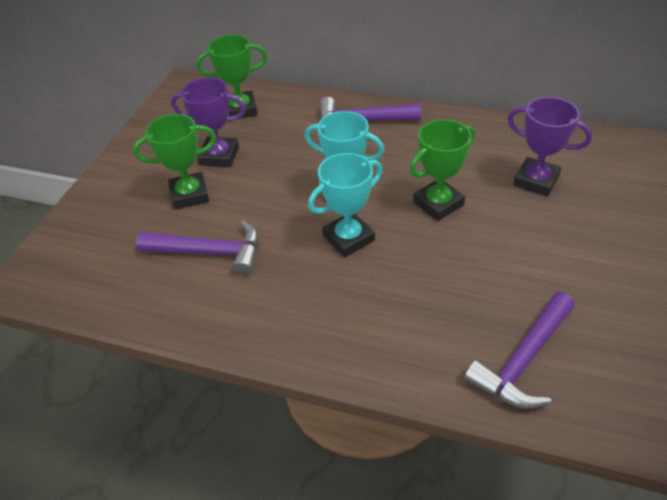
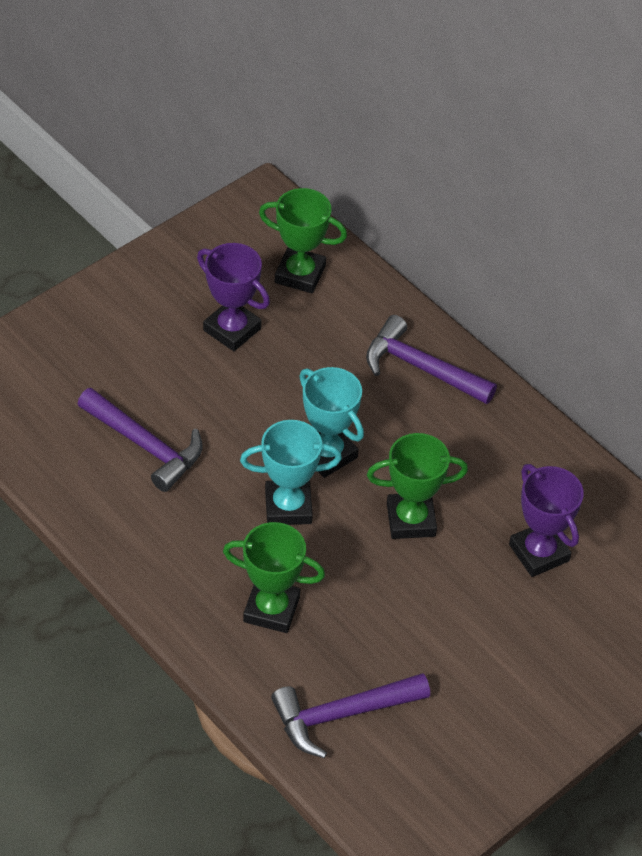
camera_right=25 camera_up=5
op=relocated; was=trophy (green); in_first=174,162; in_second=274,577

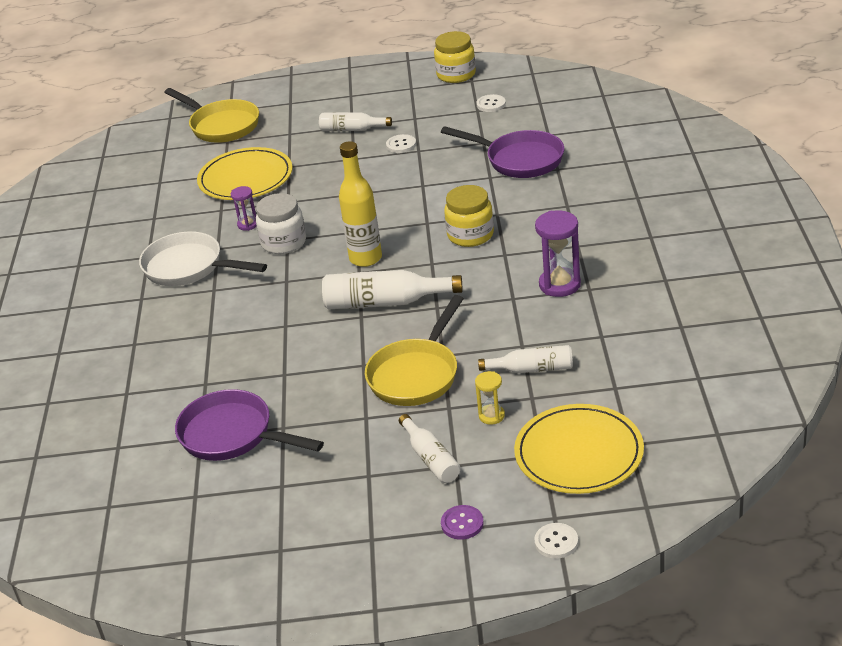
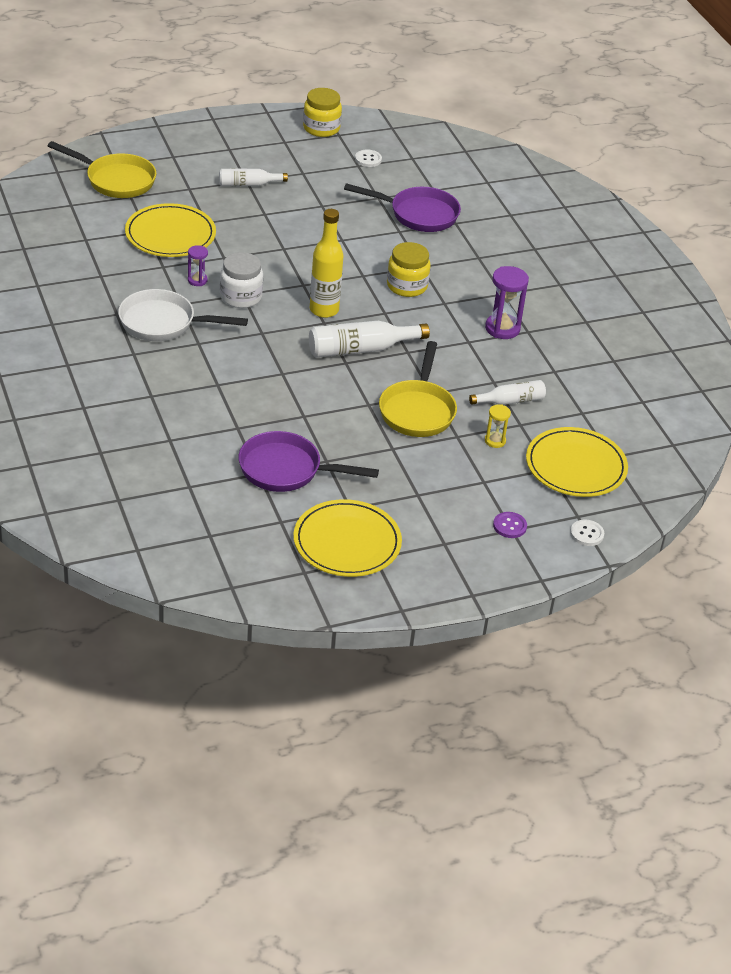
camera_right=-25 camera_up=5
op=missing; was=button (white); in_first=401,143
op=missing; was=bottle (white); in_first=430,448
op=appeared; now=plate (yellow); in_second=347,538

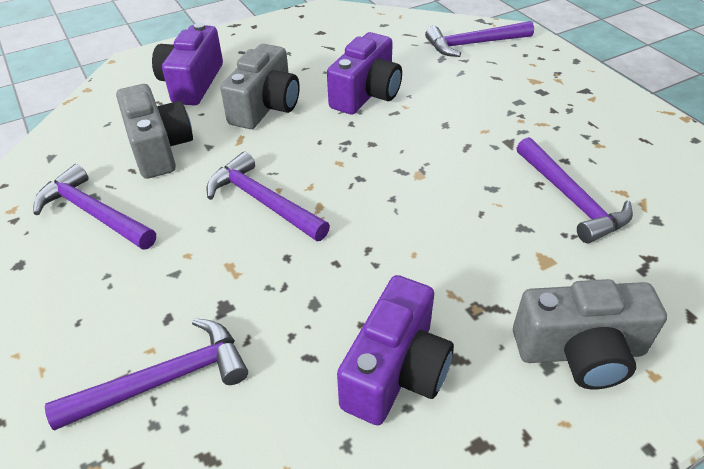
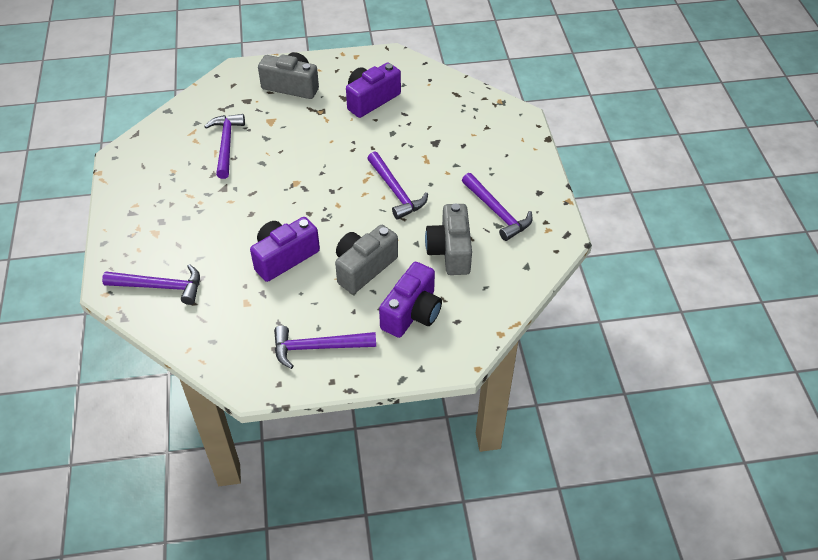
camera_right=-160 camera_up=5
op=relocated; was=hammer (purple); in_first=146,374; in_second=325,347

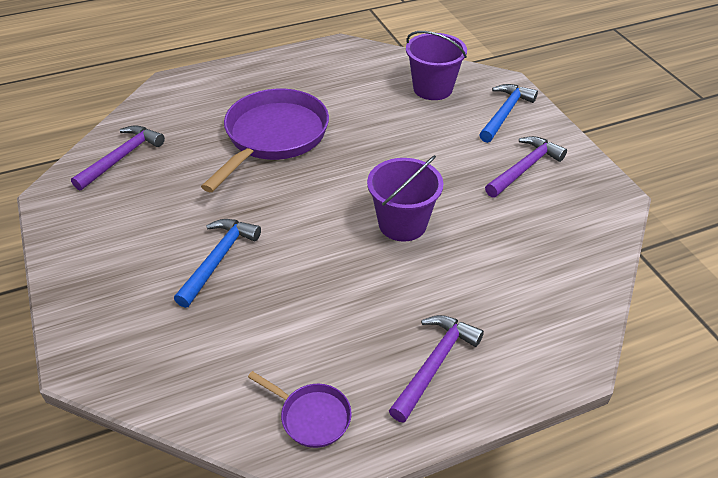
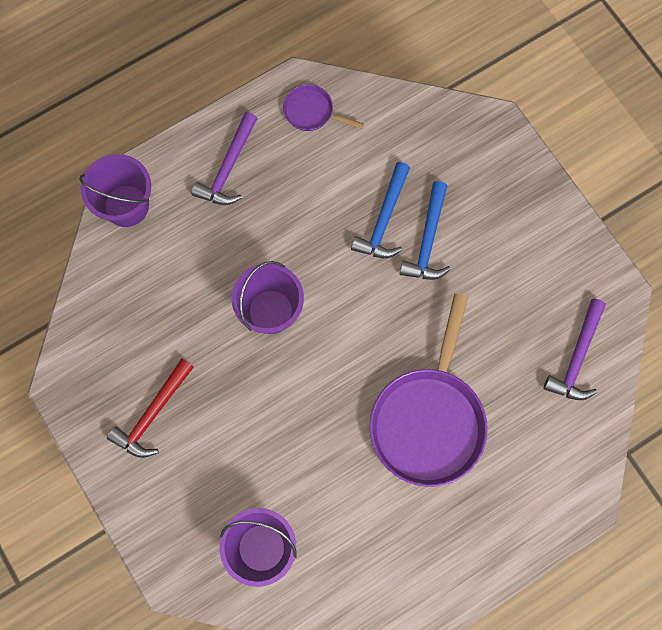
camera_right=170 camera_up=30
op=relocated; was=hammer (blue); in_first=508,113; in_second=380,210
op=colour; was=hammer (purple); now=hammer (red); in_first=526,167; in_second=150,408
op=appeared; now=bucket (purple); in_second=115,190

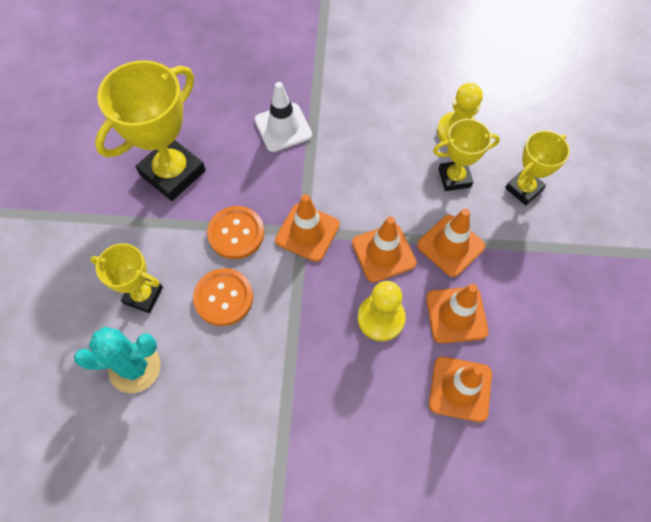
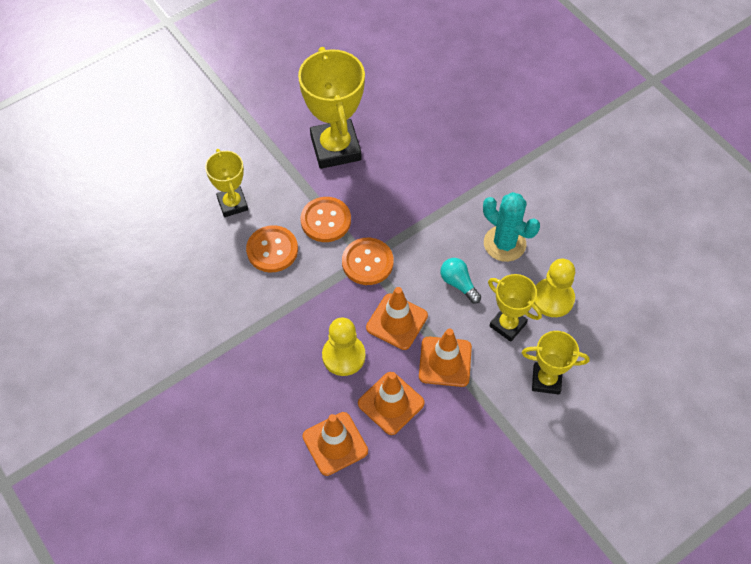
camera_right=50 camera_up=-5
op=spun; was=trophy (yellow); in_first=150,130; in_second=331,108; clockwise=75
op=missing; was=traffic cone (white); in_first=283,117
op=exchanged; was=traffic cone (orange); now=button (orange); in_first=307,228; in_second=368,261
op=relocated; was=cactus (turquoise); in_first=117,360; in_second=511,227
op=appeared; now=light bulb (turquoise); in_second=460,281

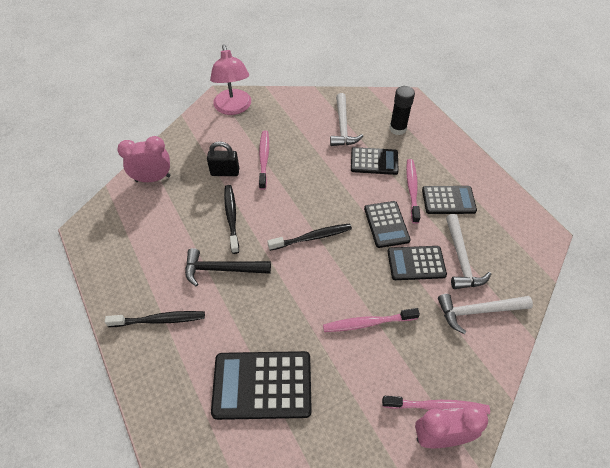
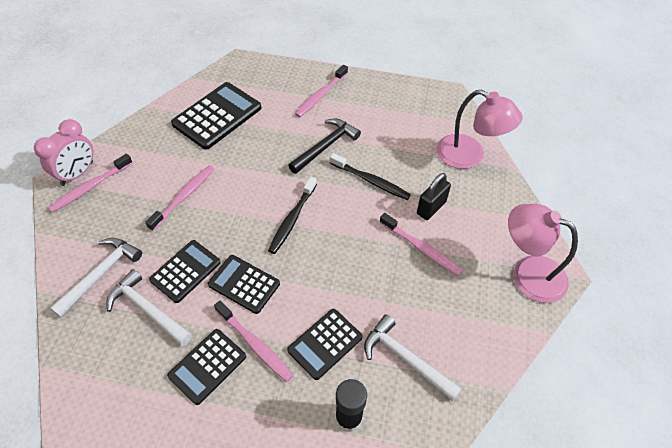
camera_right=130 camera_up=0
op=exchanged; was=clock (pink); now=lamp (pink); in_first=144,159; in_second=480,129
op=colour; was=toothbrush (black); now=toothbrush (pink); in_first=155,319; in_second=321,91

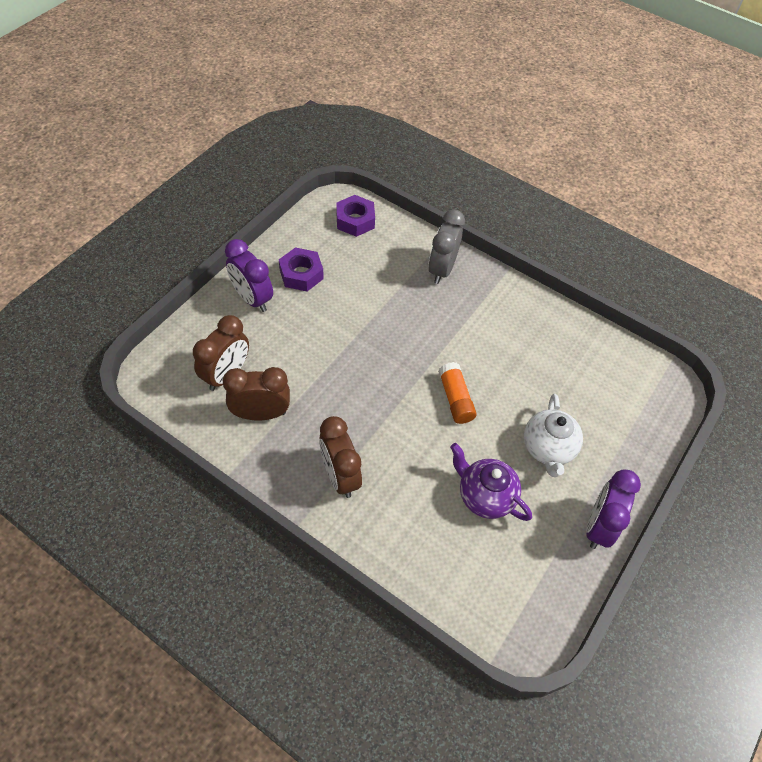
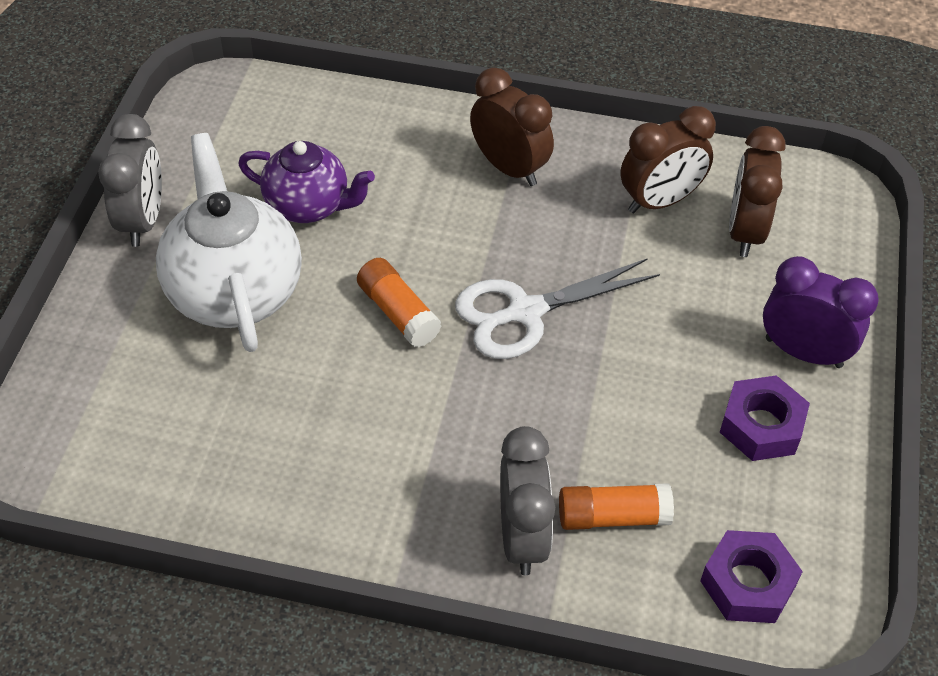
camera_right=160 camera_up=-5
op=size; was=teapot (white); in_first=553,435; in_second=229,242; ratio=1.55
op=colour; was=clock (purple); now=clock (grey); in_first=613,509; in_second=130,180
op=appeared; now=scissors (white); in_second=557,308
op=appeared; now=glue stick (orange); in_second=616,506

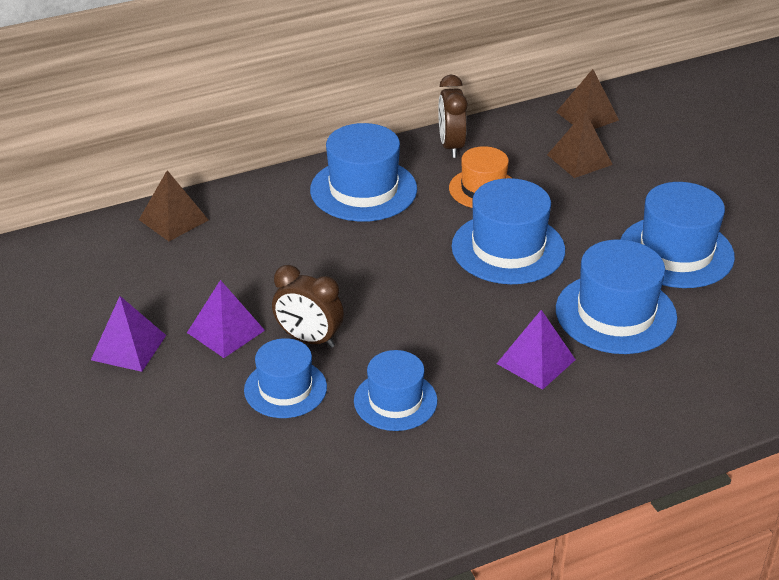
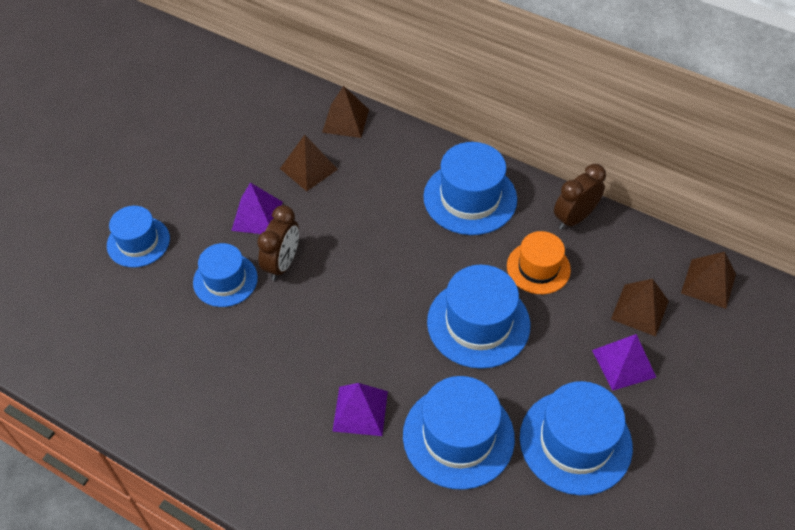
camera_right=55 camera_up=15
op=spun; was=clock (brown); in_first=308,306; in_second=278,243; clockwise=-150
op=relocated; was=pyramid (purple); in_first=128,334; in_second=624,362
op=relocated; was=hat (blue); in_first=396,390; in_second=138,237
op=appeared; now=pyramid (brown); in_second=309,163

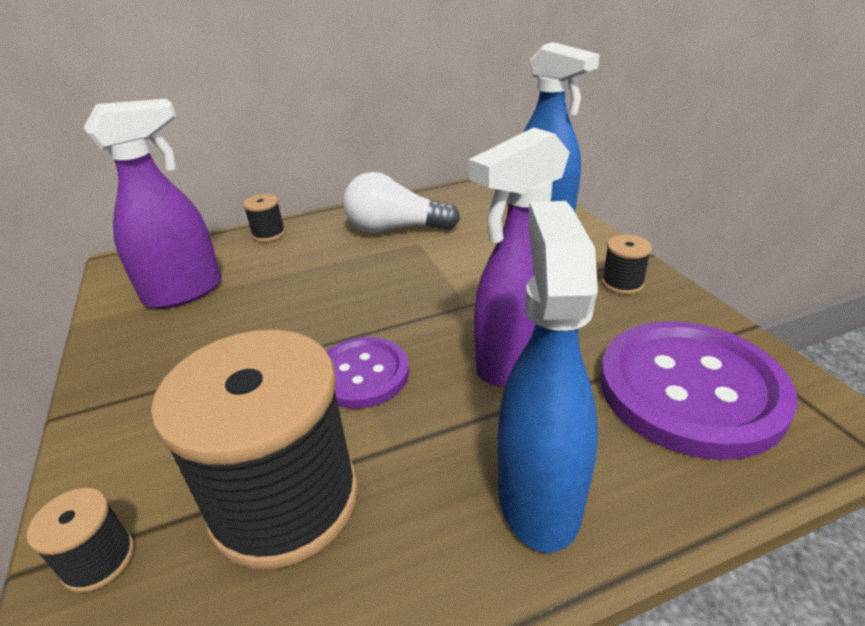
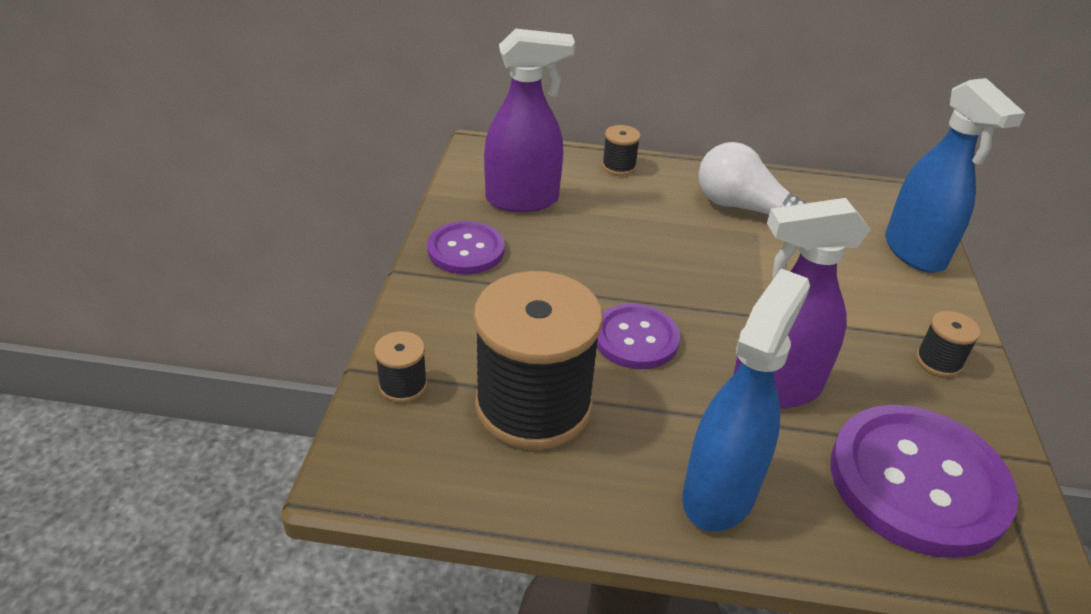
camera_right=25 camera_up=5
op=appeared; now=button (purple); in_second=466,248

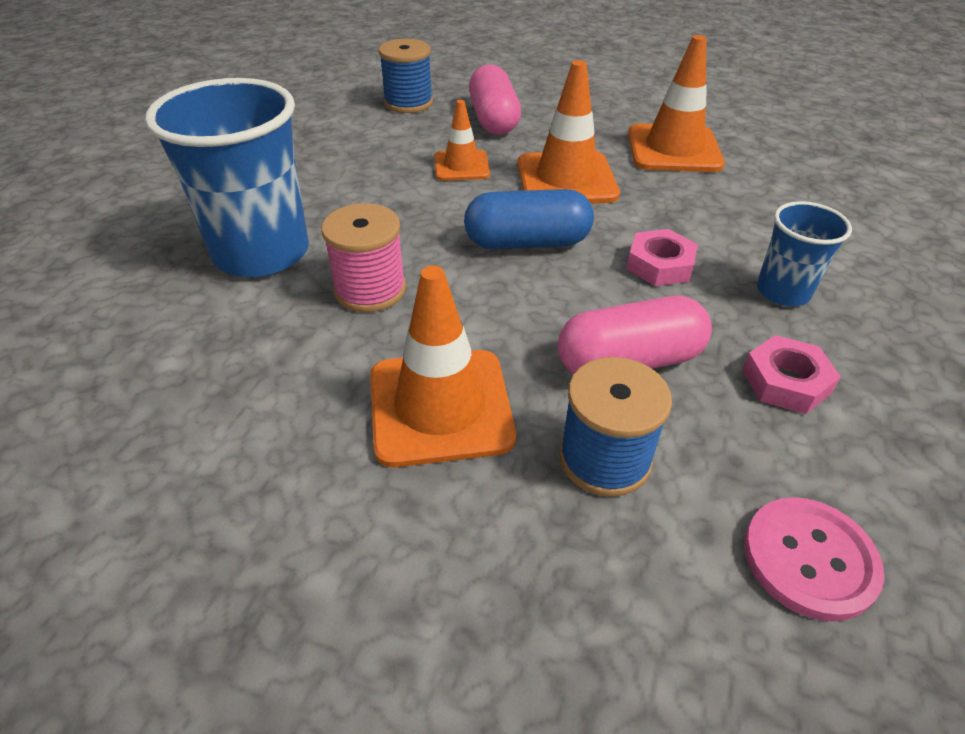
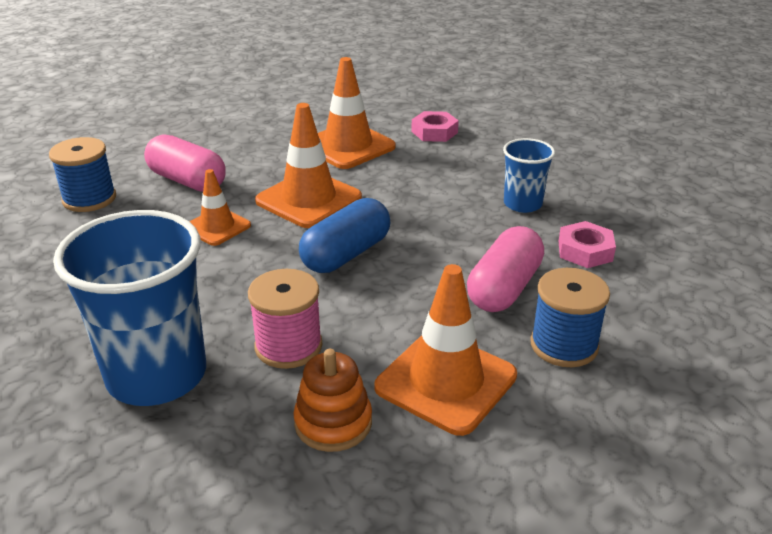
camera_right=-45 camera_up=-10
op=relocated; was=nut (pink); in_first=662,257; in_second=435,126
op=missing; was=button (pink); in_first=814,559
op=appeared; now=stacking toy (orange); in_second=332,400

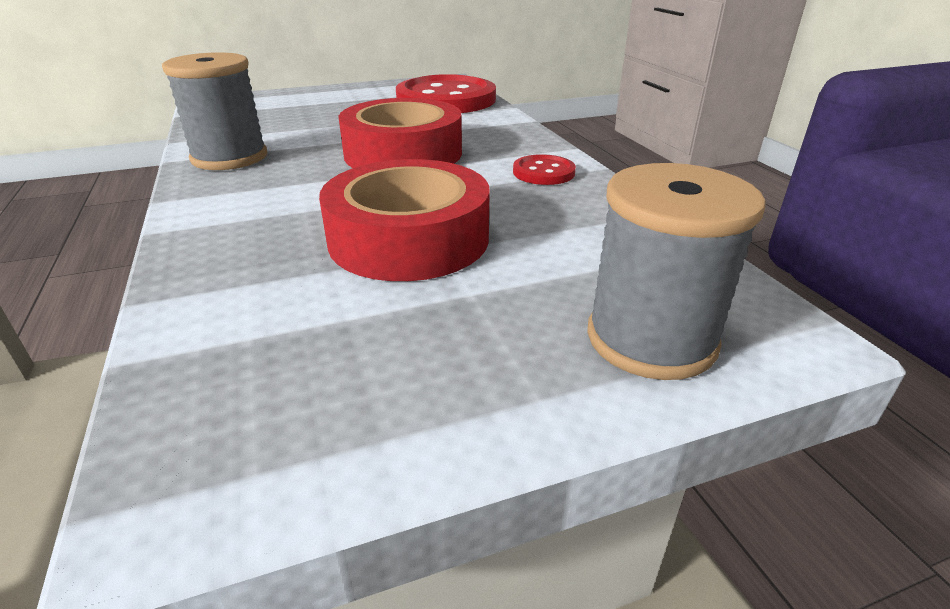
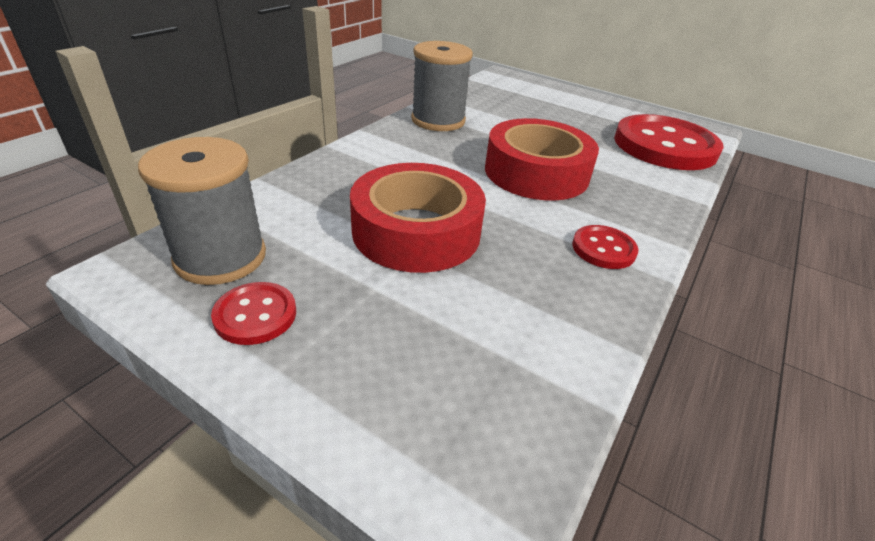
camera_right=50 camera_up=5
op=relocated; was=spool (grey); in_first=676,271; in_second=202,211
op=appeared; now=button (red); in_second=253,313

